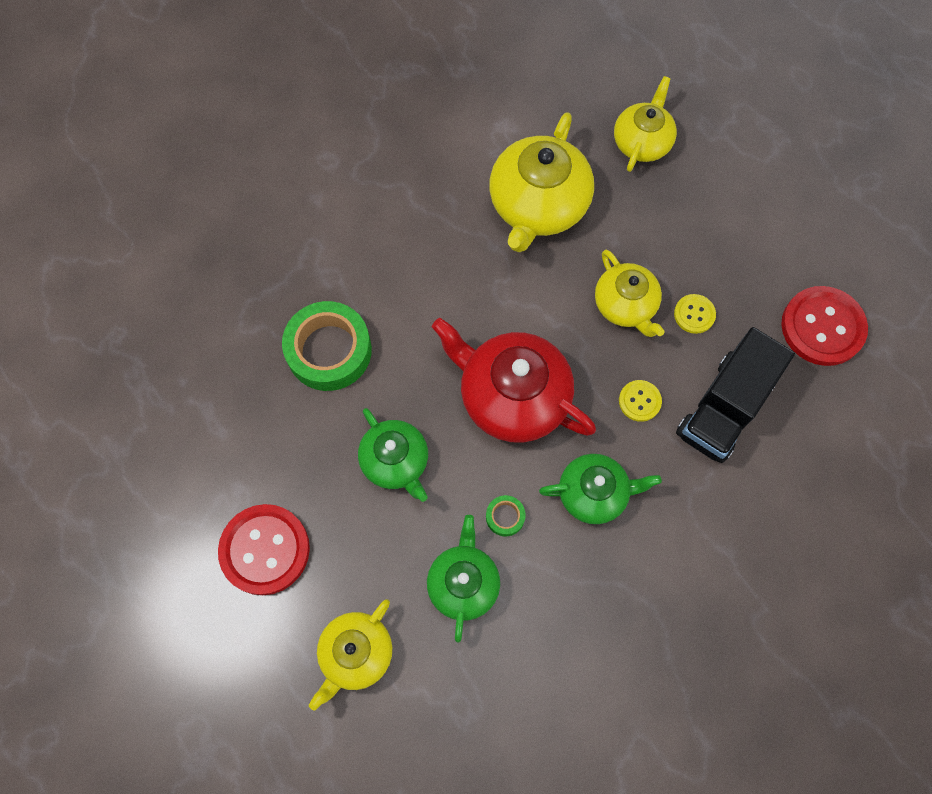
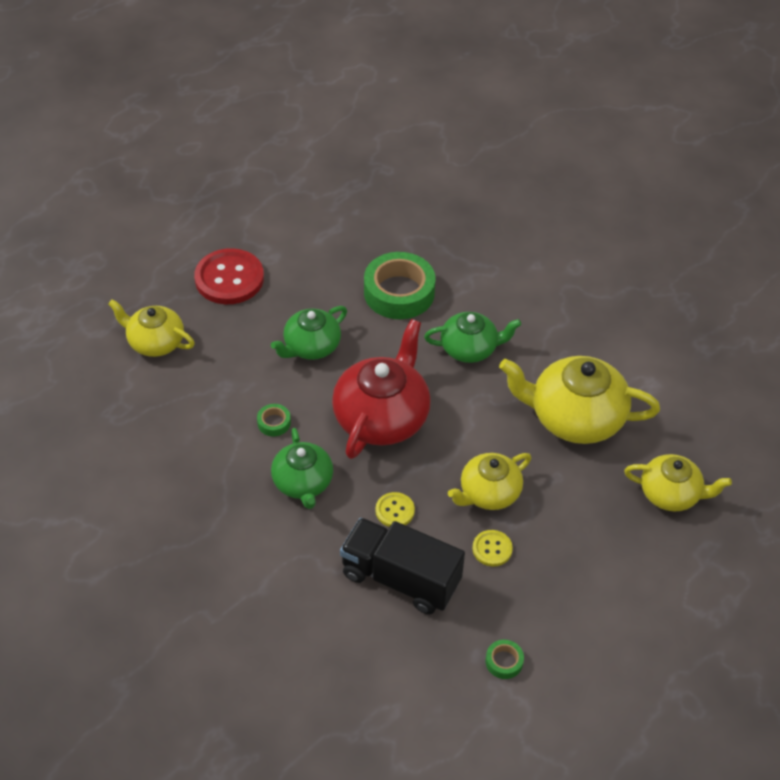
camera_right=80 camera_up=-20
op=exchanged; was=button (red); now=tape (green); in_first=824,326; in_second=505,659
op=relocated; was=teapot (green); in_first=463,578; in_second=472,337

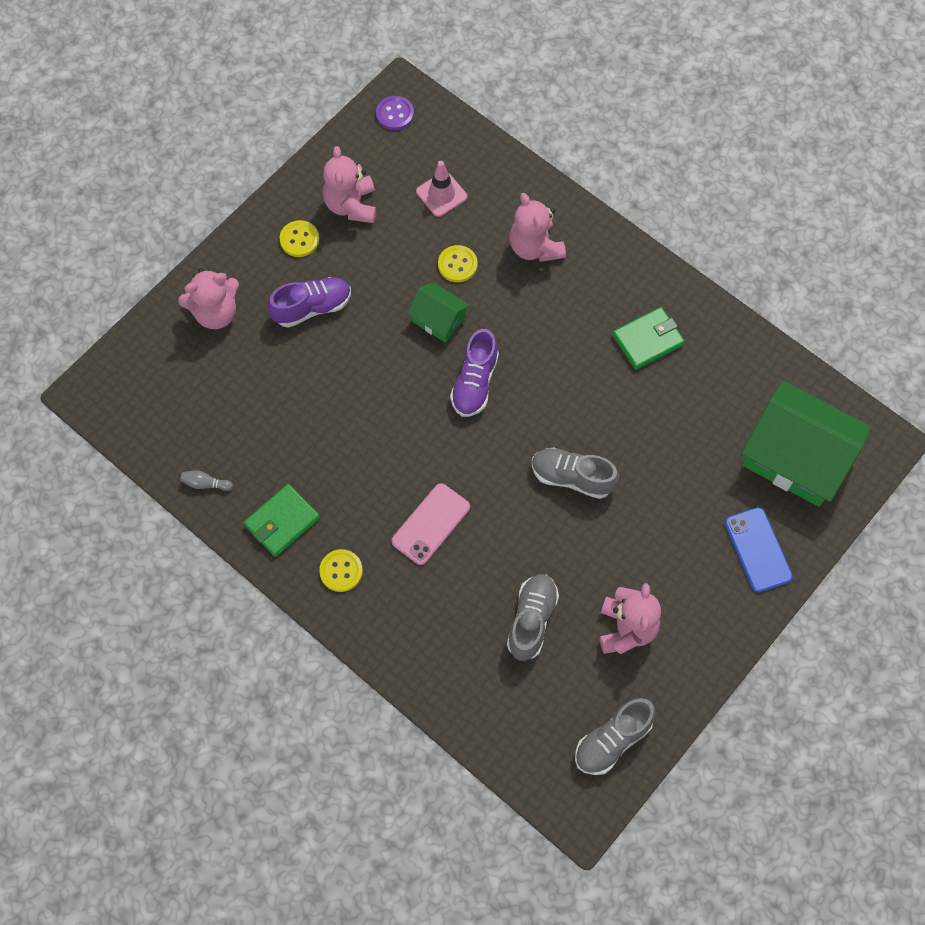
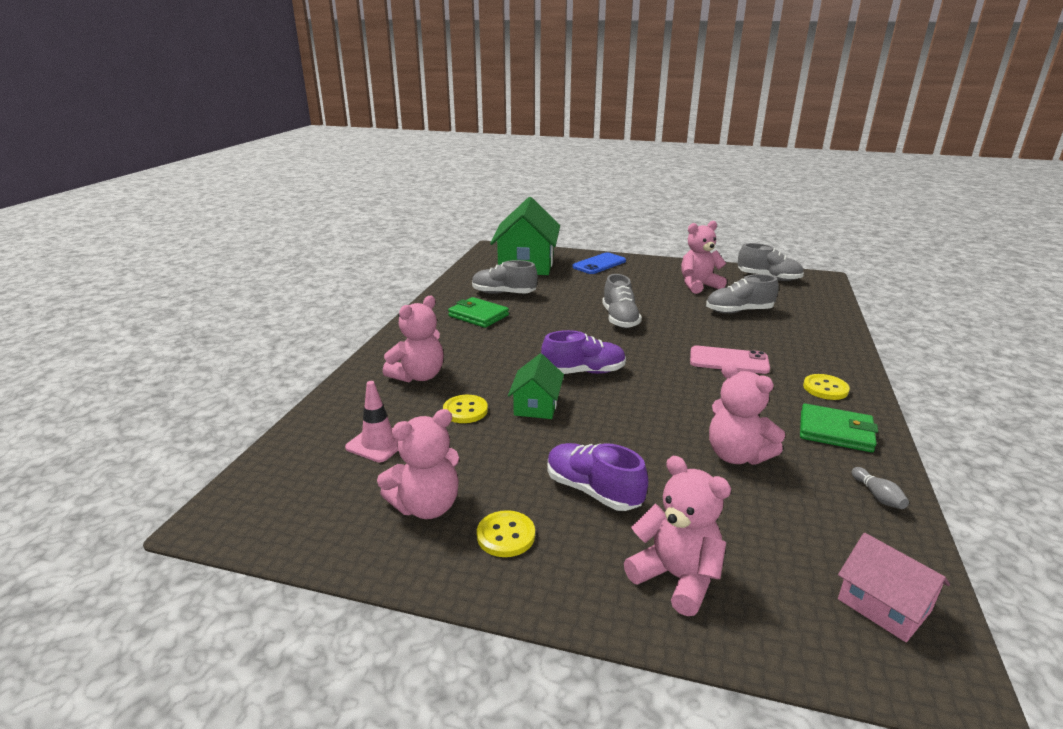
camera_right=-115 camera_up=-40
op=missing; was=button (purple); in_first=395,113
op=appeared; now=shoe (grey); in_second=505,277
op=appeared; now=teddy bear (pink); in_second=747,413
op=appeared; now=house (pink); in_second=894,587

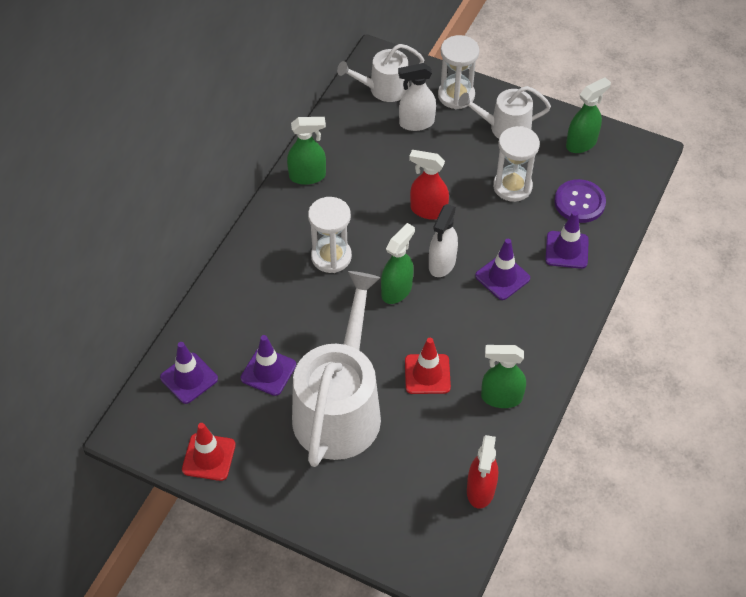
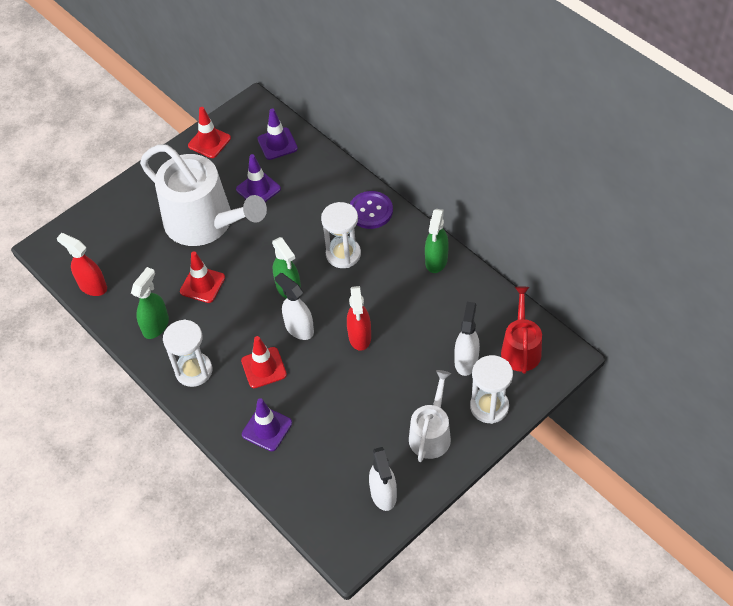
camera_right=115 camera_up=0
op=colour; was=watering can (white); now=watering can (red); in_first=380,73; in_second=521,330
op=colour; was=spray bottle (green); now=spray bottle (white); in_first=588,115; in_second=383,479
op=relocated; was=hourglass (white); in_first=516,164; in_second=187,353
op=spun; was=spray bottle (red); in_first=429,185; in_second=359,318; clockwise=135
op=relocated; was=button (purple); in_first=580,201; in_second=371,210
op=colour; was=traffic cone (purple); now=traffic cone (red); in_first=502,269; in_second=264,362

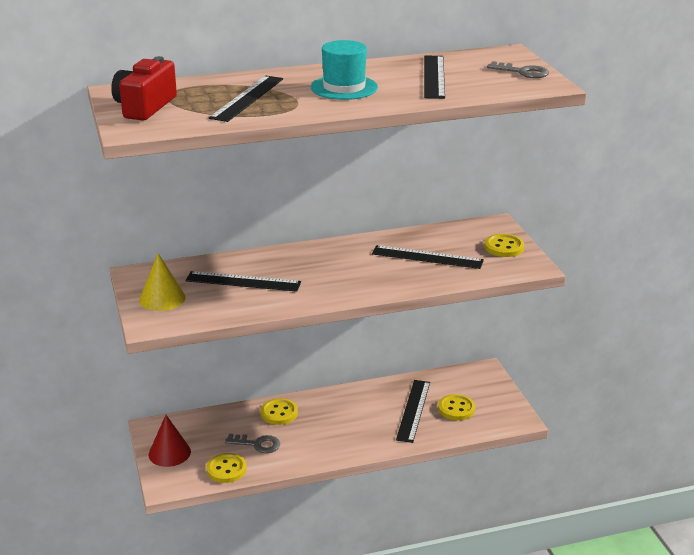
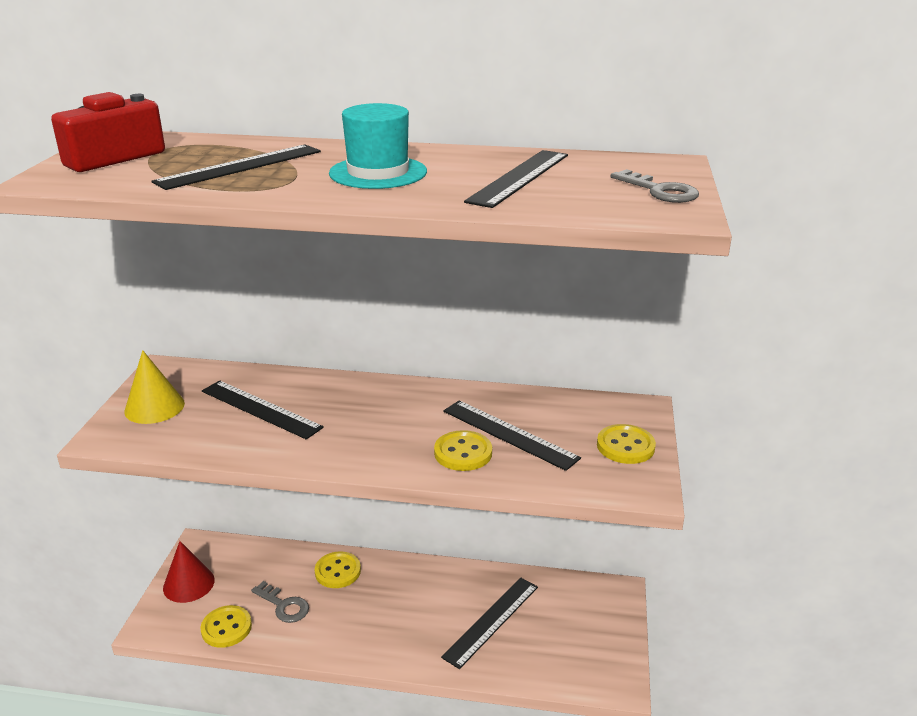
camera_right=25 camera_up=0
op=relocated; was=button (yellow); in_first=456,407; in_second=463,450

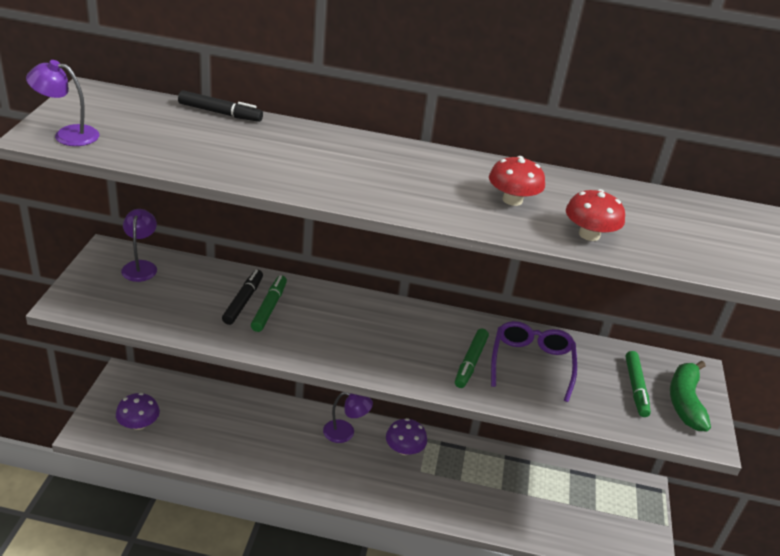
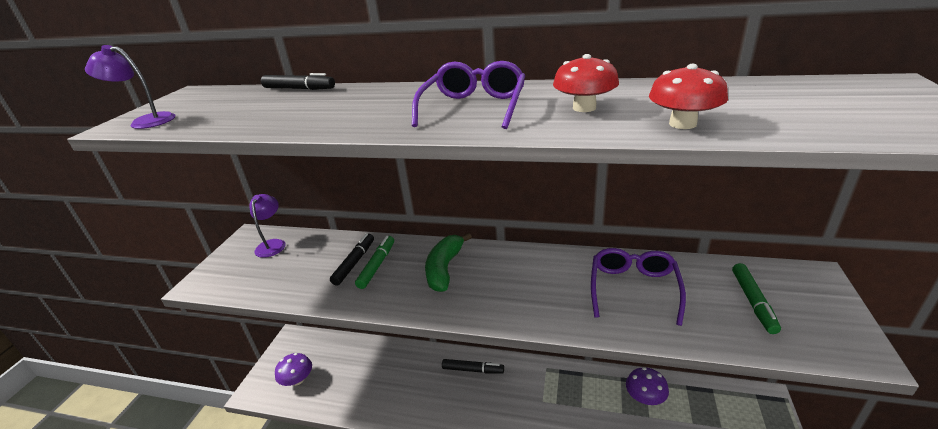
camera_right=10 camera_up=-5
op=missing; was=marker (green); in_first=472,358
op=relocated; was=banana (green); in_first=690,396; in_second=448,262
op=exchanged; was=lamp (purple); now=marker (black); in_first=348,417; in_second=473,366
op=relocated; was=mushroom (purple); in_first=406,436; in_second=647,386
op=appeared; now=glasses (purple); in_second=469,95

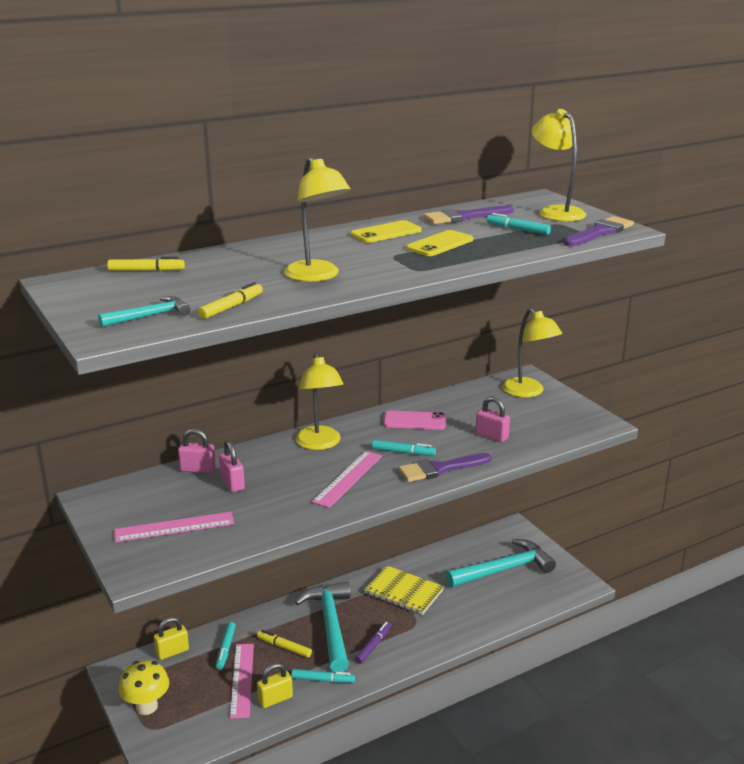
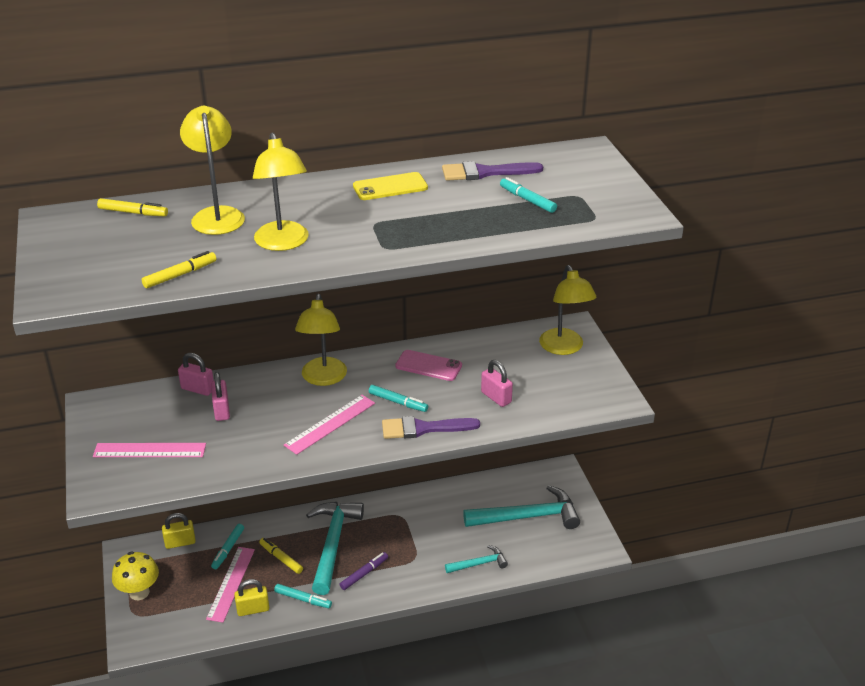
camera_right=15 camera_up=10
op=relocated; was=lamp (yellow); in_first=559,165; in_second=212,170
op=missing; was=brush (purple); in_first=599,231
op=missing; was=phone (yellow); in_first=439,243
op=relocated; was=hammer (turquoise); in_first=144,311; in_second=476,559
op=missing; was=notebook (yellow); in_first=404,590

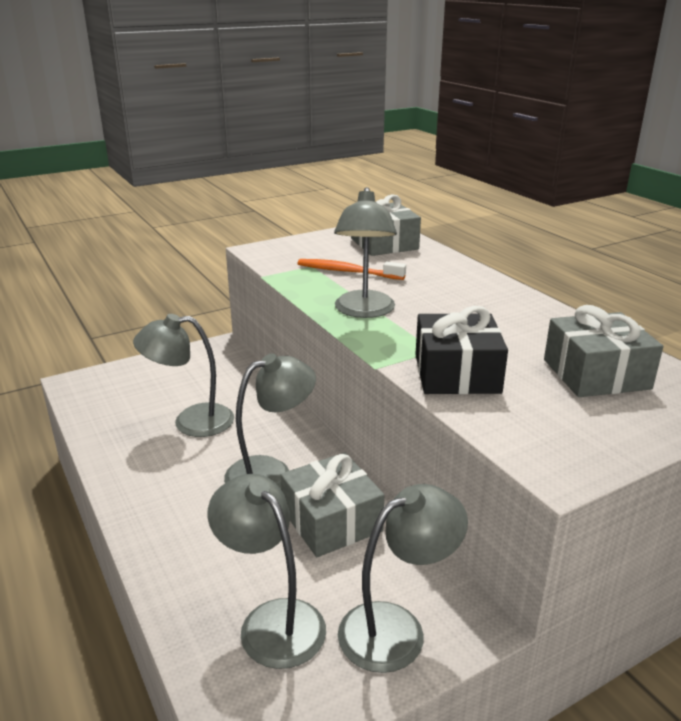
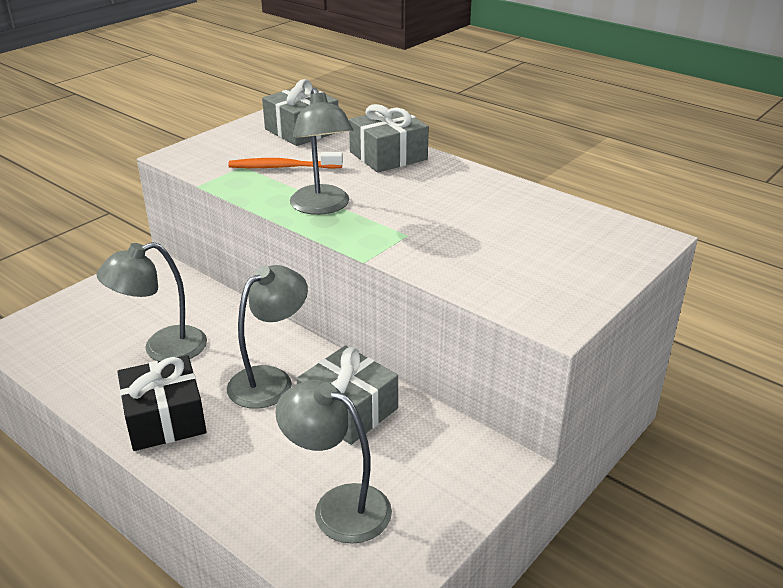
camera_right=-20 camera_up=5
op=relocated; was=gift (grey); in_first=603,351; in_second=389,138
op=relocated; was=gift (black); in_first=461,350; in_second=161,403
op=missing; was=lamp (grey); in_first=403,578

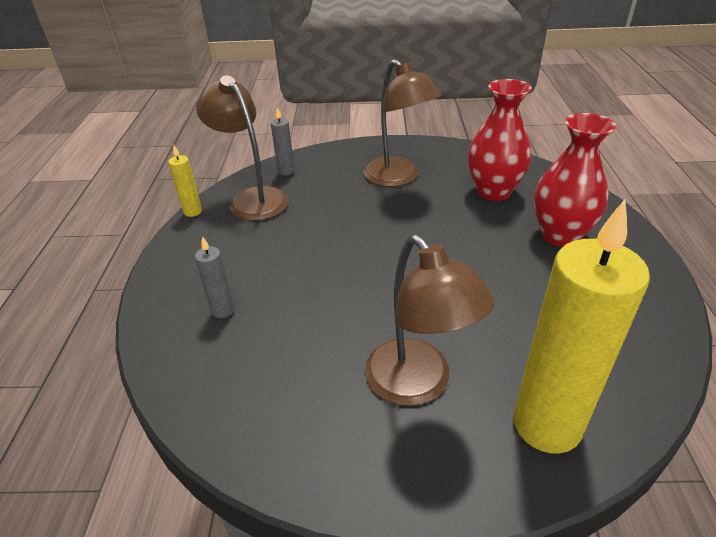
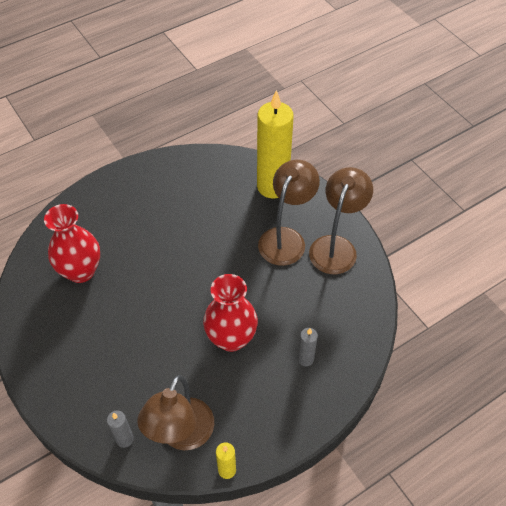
camera_right=-125 camera_up=15
op=relocated; was=lamp (brown); in_first=402,123; in_second=341,220
op=relocated; was=vase (red); in_first=575,180; in_second=230,313

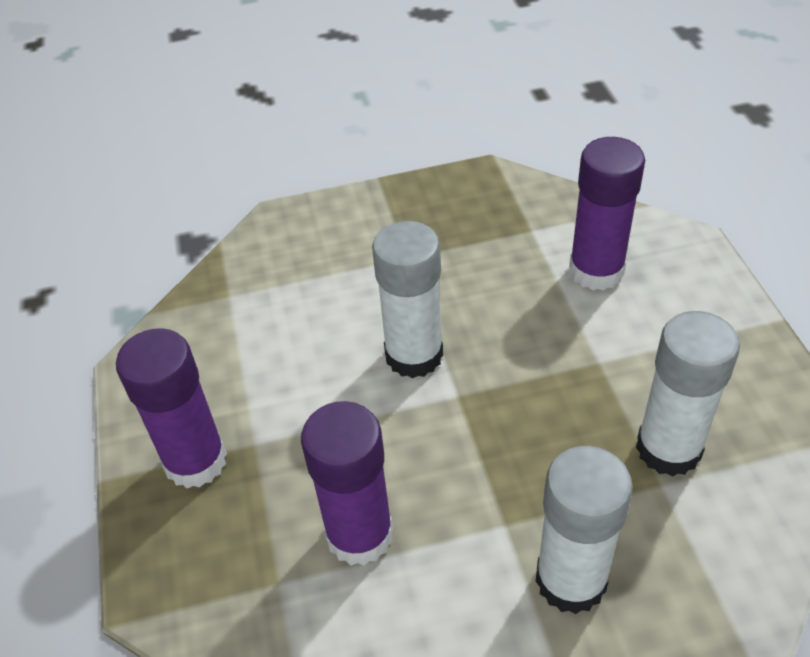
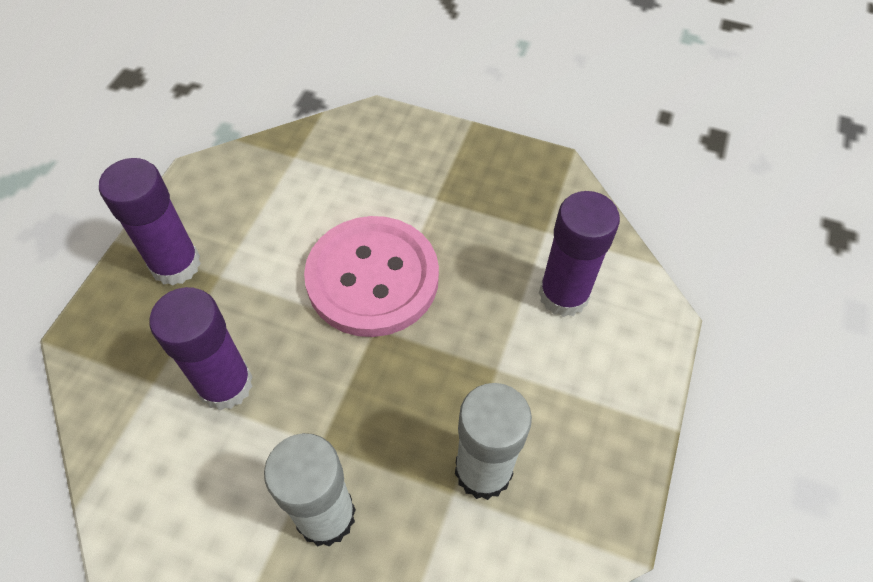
camera_right=30 camera_up=10
op=exchanged; was=glue stick (white); now=button (pink); in_first=407,299; in_second=371,276

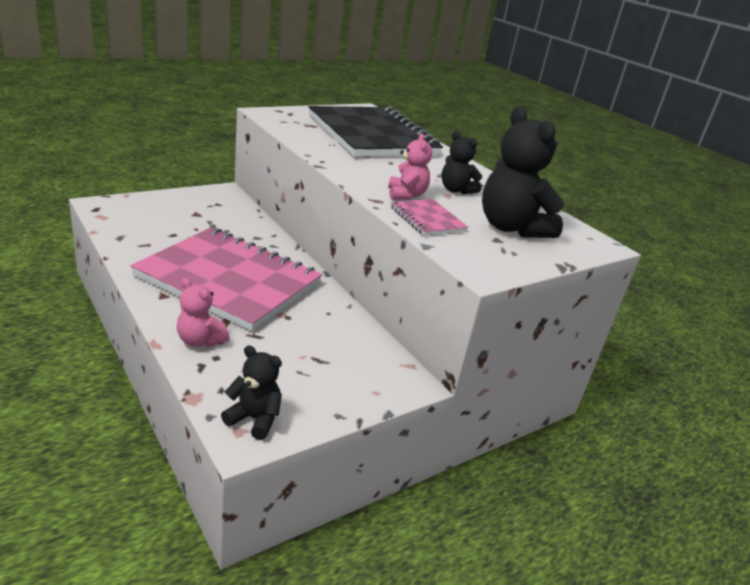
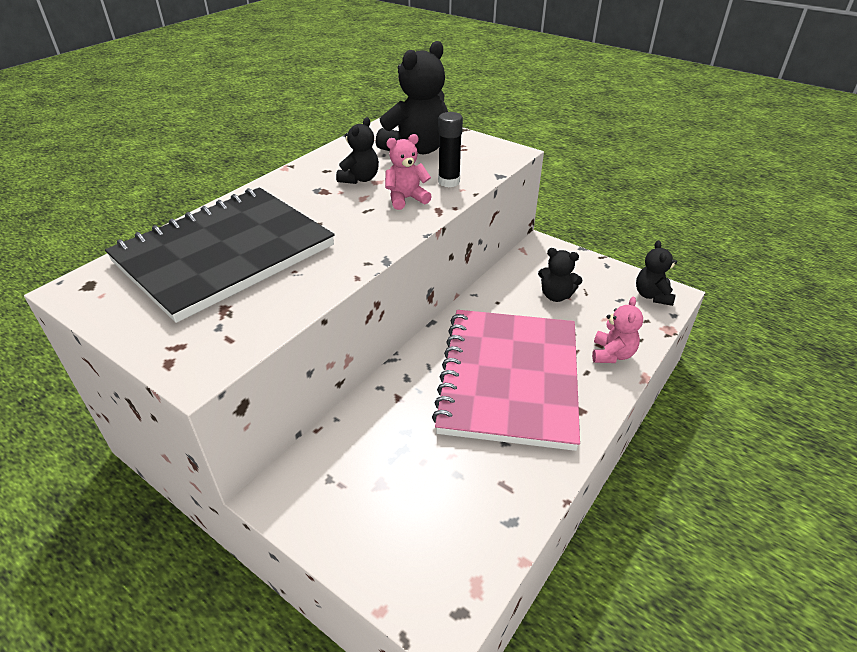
camera_right=-105 camera_up=10
op=exchanged; was=notebook (pink); now=glue stick (black); in_first=429,217; in_second=450,149
op=appeared; now=teddy bear (black); in_second=560,275

